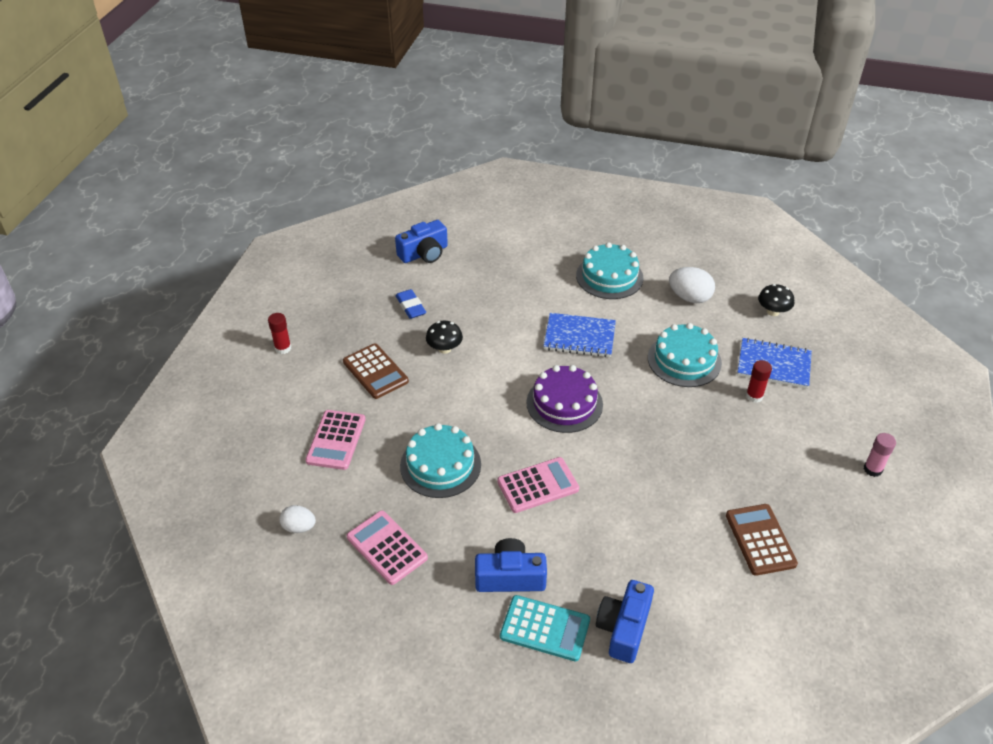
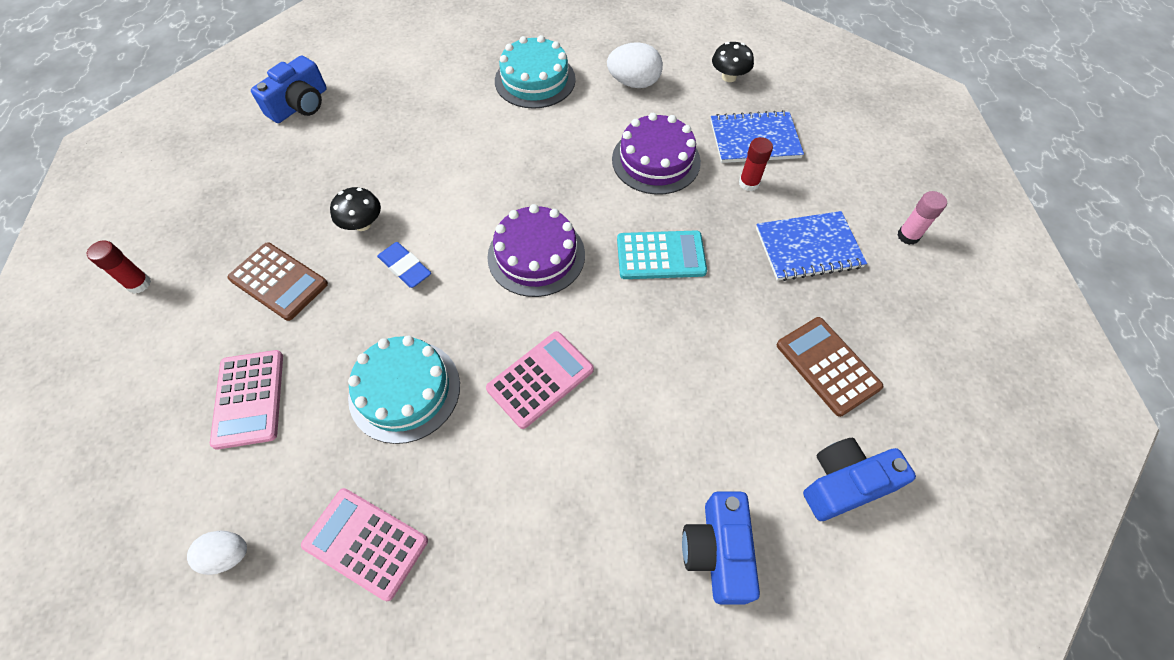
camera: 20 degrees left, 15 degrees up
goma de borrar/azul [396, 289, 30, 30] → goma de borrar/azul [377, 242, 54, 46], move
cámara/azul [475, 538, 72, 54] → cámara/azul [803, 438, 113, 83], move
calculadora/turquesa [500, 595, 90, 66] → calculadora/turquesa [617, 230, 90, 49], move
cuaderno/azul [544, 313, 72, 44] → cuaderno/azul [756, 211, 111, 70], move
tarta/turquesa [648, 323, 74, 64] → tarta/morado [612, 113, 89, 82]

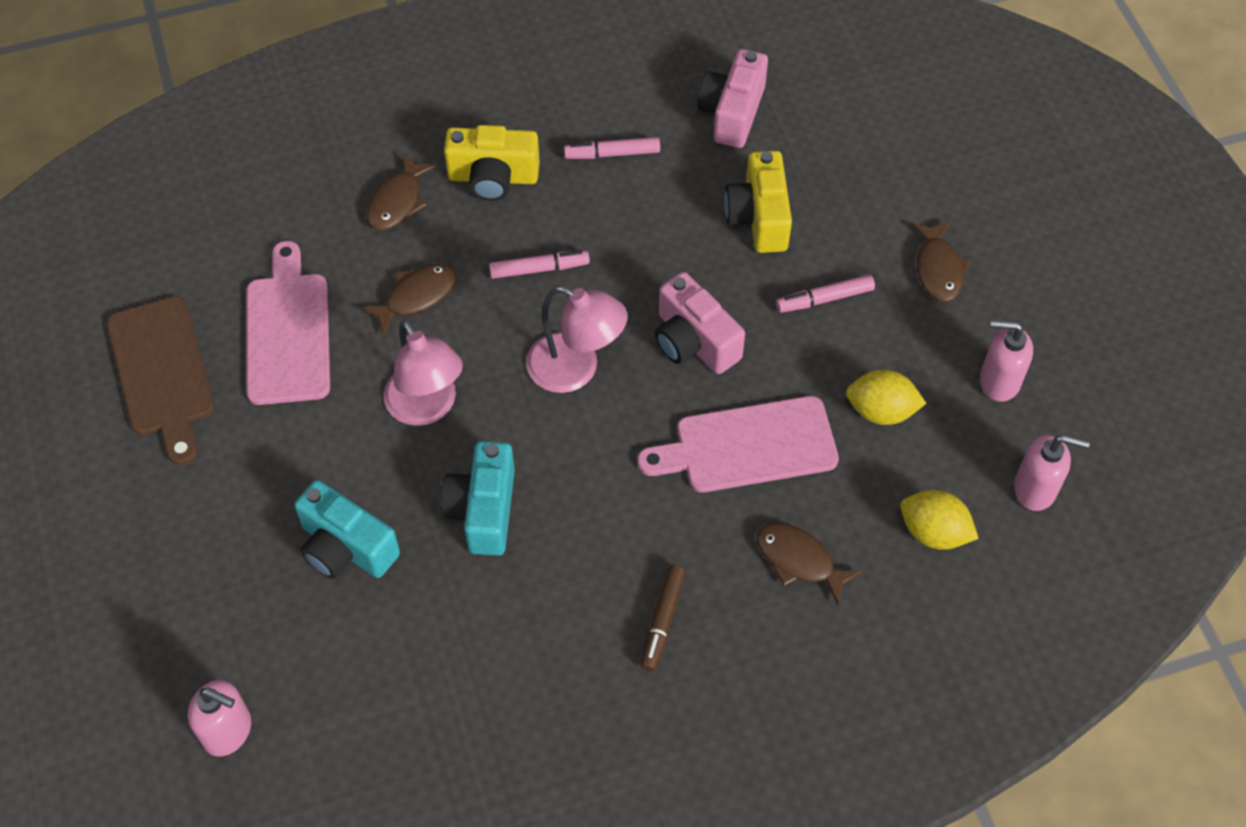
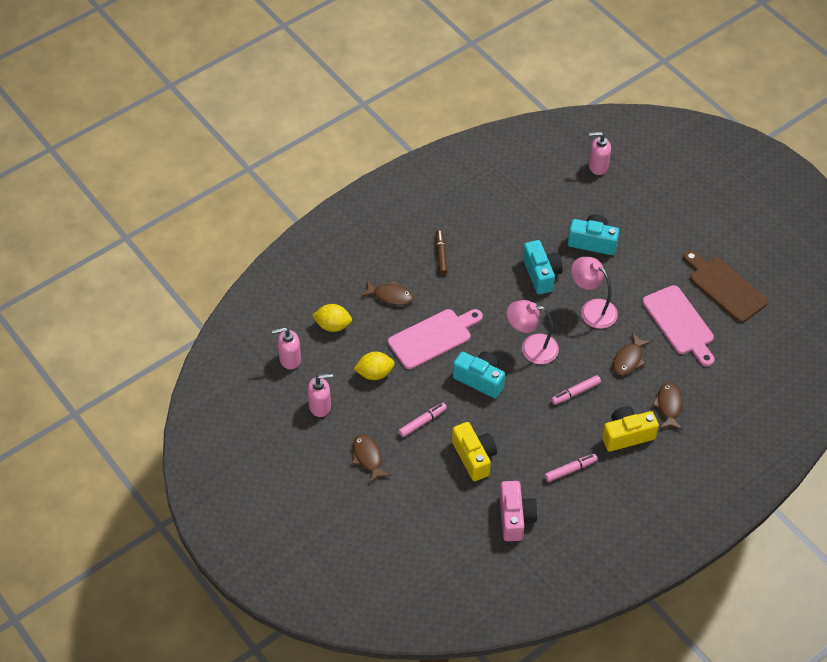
camera: 160 degrees right, 5 degrees down
cámara/rosa [655, 272, 90, 102] → cámara/turquesa [453, 351, 52, 47]

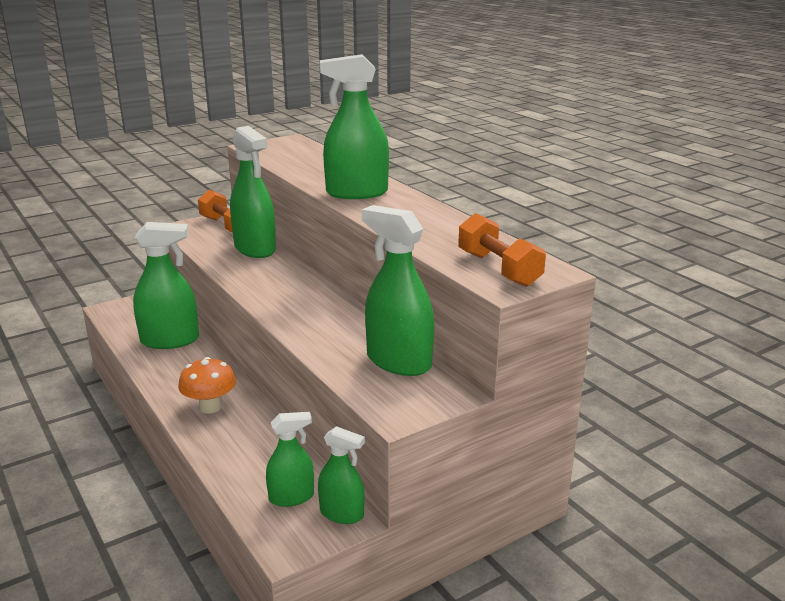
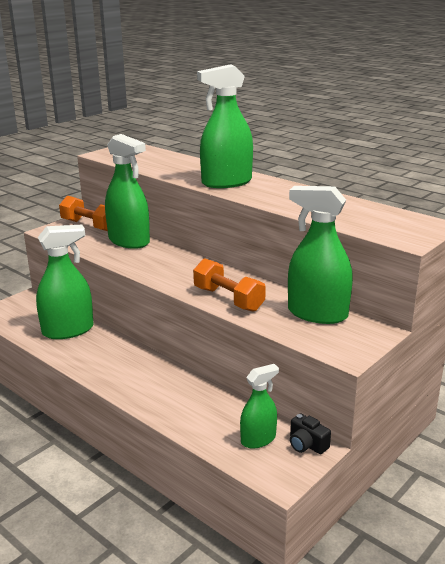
camera: 15 degrees left, 0 degrees up
seta/naranja [178, 357, 58, 57] → -
mancuerna/naranja [458, 213, 88, 74] → mancuerna/naranja [193, 258, 73, 54], move
pulverizador/verde [318, 426, 47, 98] → cámara/negro [290, 414, 41, 40]

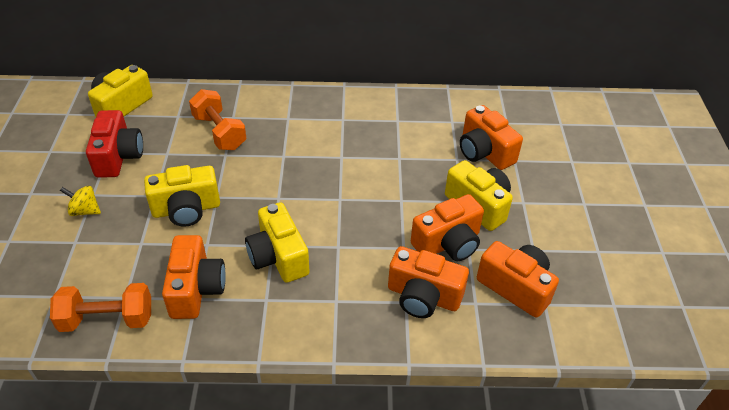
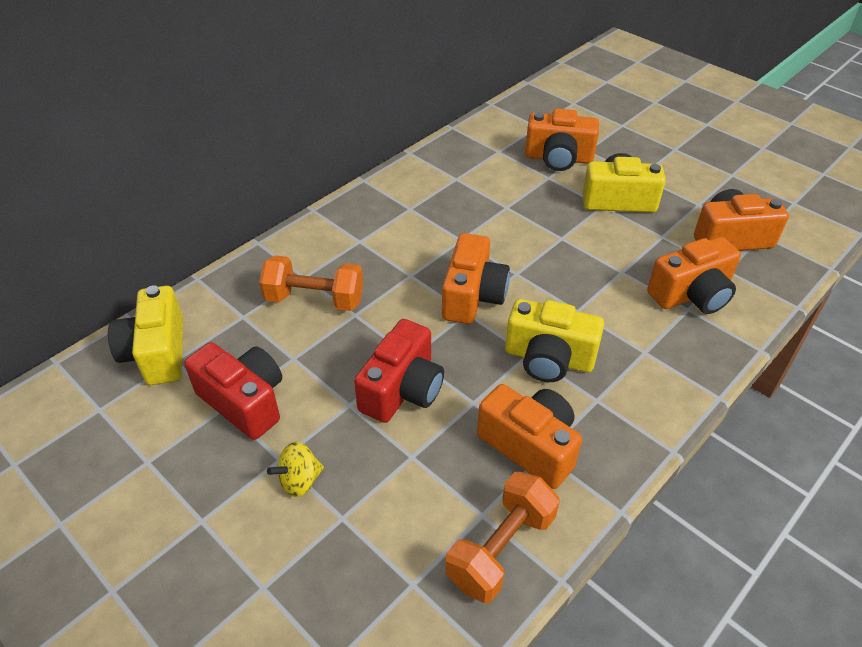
camera: 45 degrees left, 0 degrees up
cámara/naranja [411, 194, 73, 67] → cámara/naranja [442, 233, 68, 91], move
cámara/amarillo [144, 165, 76, 62] → cámara/rojo [354, 319, 90, 104]

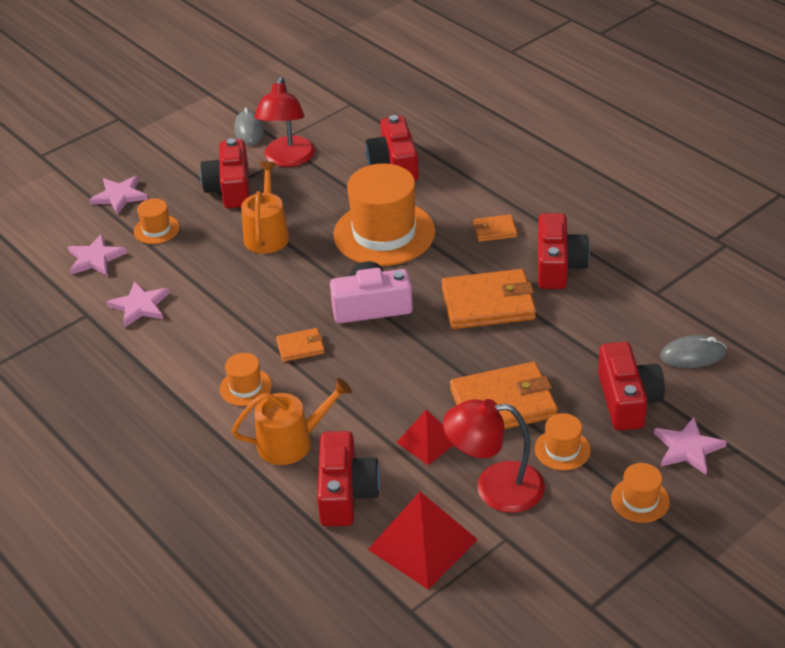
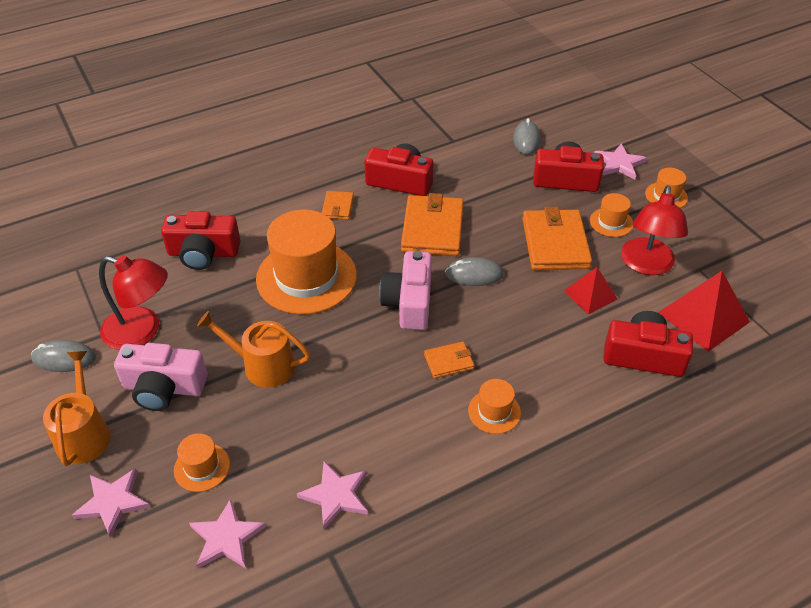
camera: 80 degrees left, 5 degrees up
- → ratón/gris [445, 257, 59, 29]
regadera/naranja [232, 378, 120, 87] → regadera/naranja [43, 351, 68, 115], move
cámara/rojo [200, 138, 50, 70] → cámara/rosa [114, 343, 94, 68]
cartera/naranja [276, 328, 49, 34] → cartera/naranja [424, 342, 50, 36], 75 degrees clockwise

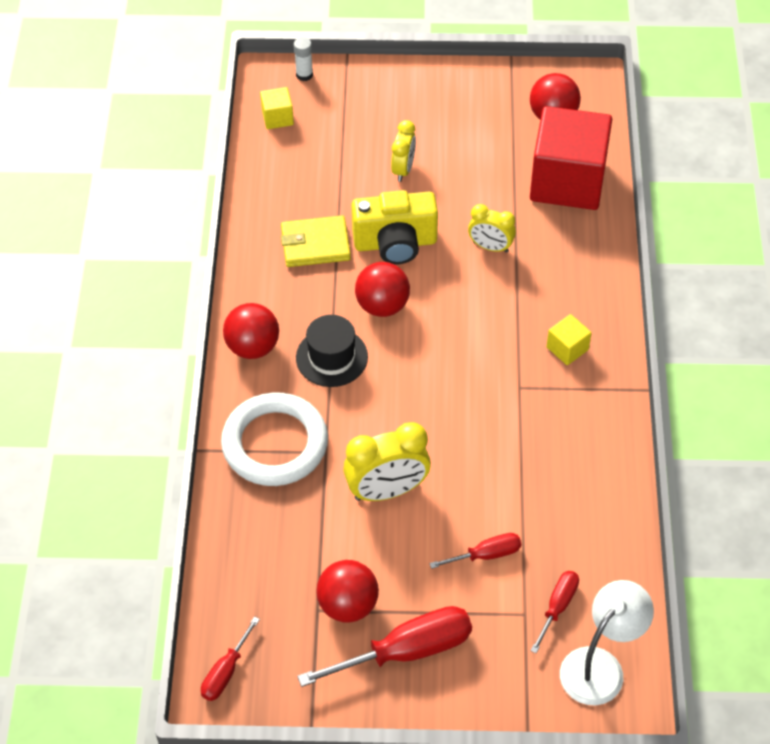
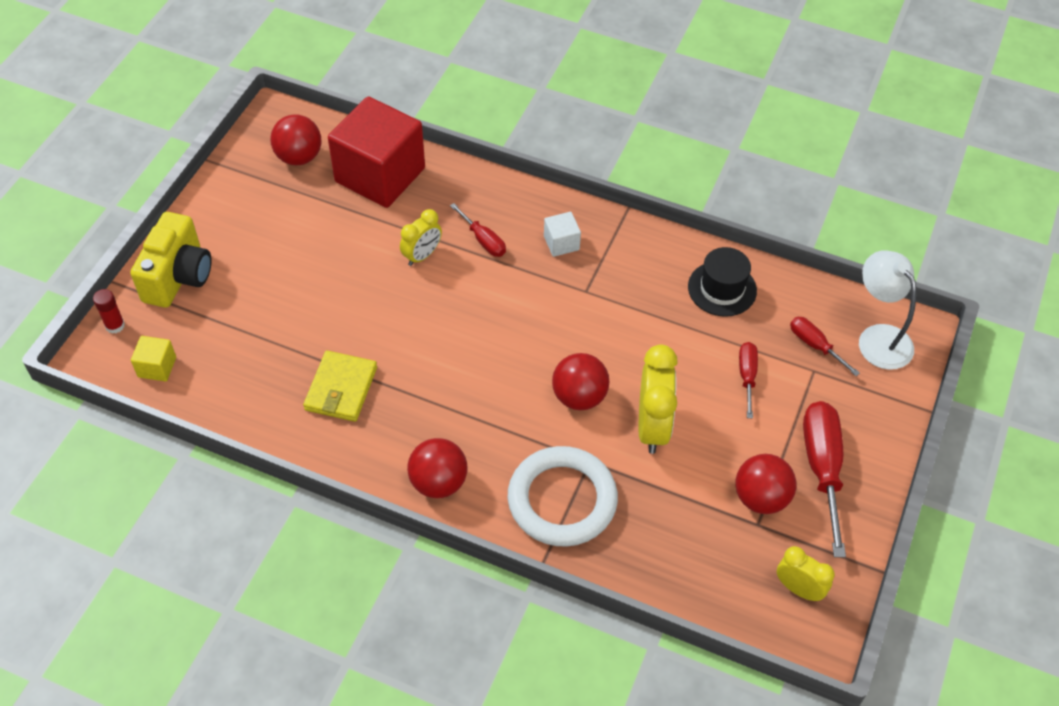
camera: 70 degrees left, 0 degrees up
destornillador/rojo [201, 616, 59, 85] → destornillador/rojo [450, 203, 56, 54], move
sombrero/negro [296, 315, 72, 72] → sombrero/negro [688, 247, 69, 70], move
cámara/amarillo [352, 190, 86, 74] → cámara/amarillo [130, 212, 82, 96], move
pelota/rojo [355, 262, 55, 55] → pelota/rojo [552, 353, 57, 57], move
despertador/amarillo [391, 120, 25, 62] → despertador/amarillo [777, 546, 58, 55], move
barra de pegamento/blanco [294, 37, 19, 44] → barra de pegamento/rojo [93, 289, 32, 45]
cubo/amarillo [546, 314, 45, 51] → cubo/blanco [544, 212, 37, 45]

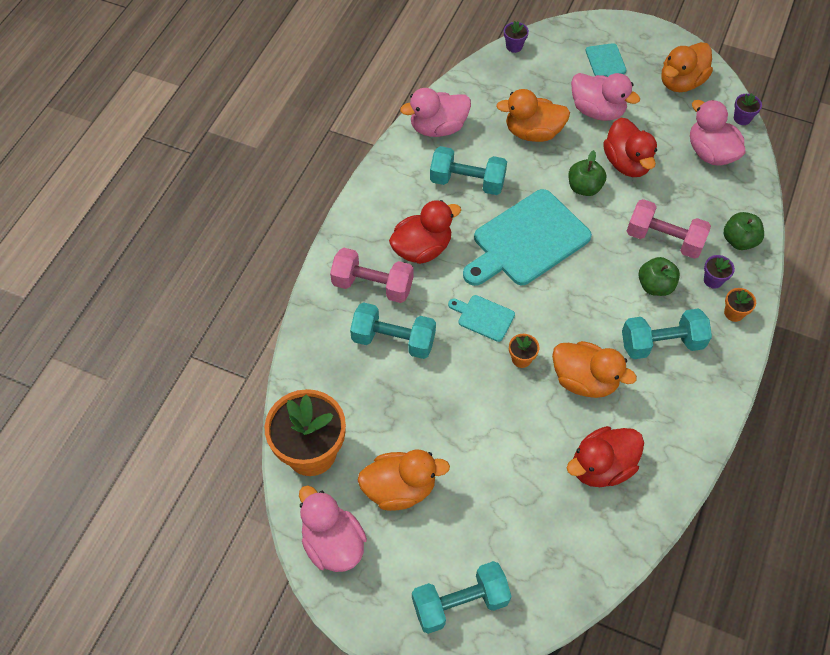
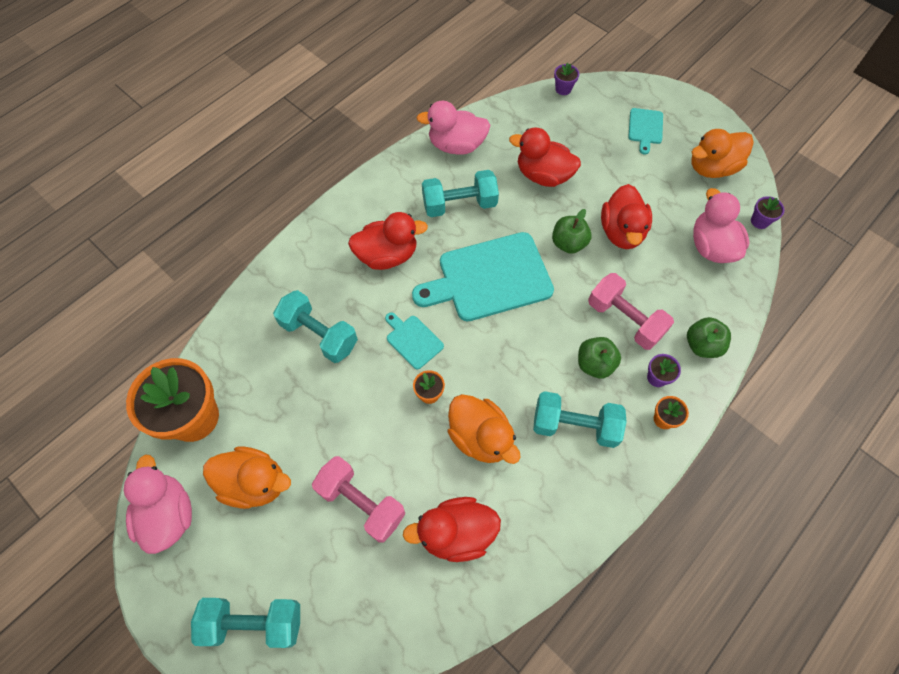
camera: 20 degrees right, 5 degrees up
pato/rosa [571, 73, 69, 48] → -
mancuerna/rosa [330, 248, 83, 55] → mancuerna/rosa [312, 456, 93, 87], move
pato/naranja [496, 89, 74, 53] → pato/rojo [509, 127, 72, 60]
mancuerna/turquesa [430, 146, 77, 49] → mancuerna/turquesa [422, 170, 77, 47], 45 degrees counterclockwise

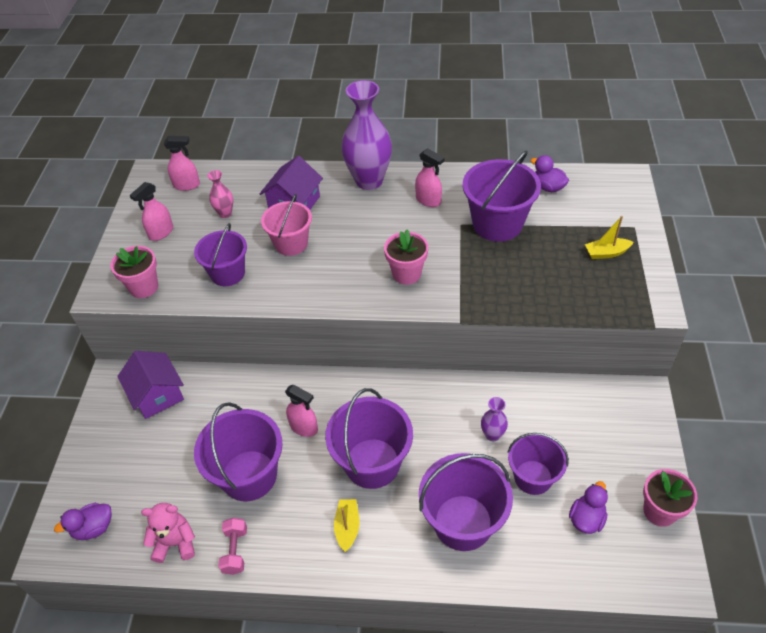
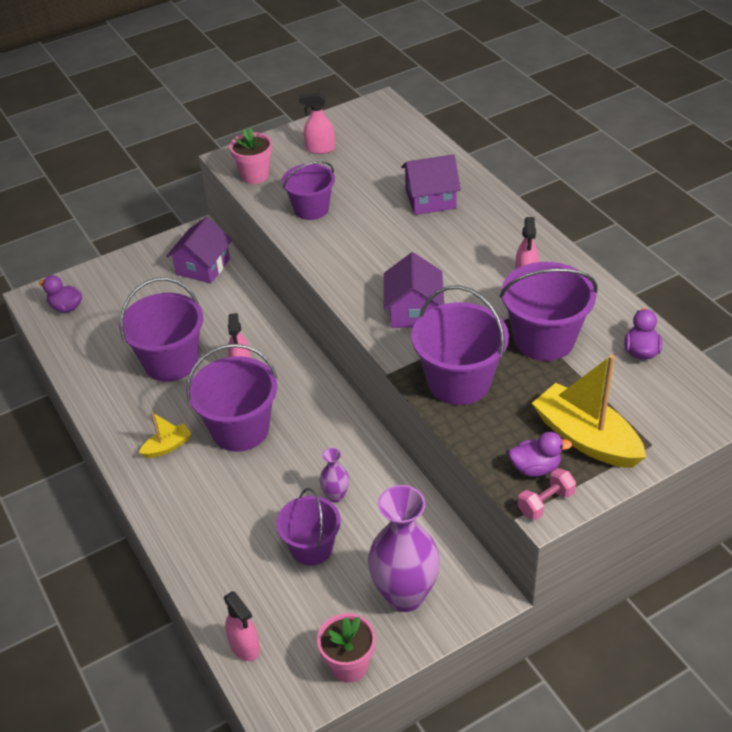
camera: 55 degrees right, 5 degrees down
osito/rosa [141, 503, 54, 60] → -
florero/rosa [207, 170, 26, 48] → -
balde/rosa [261, 194, 51, 62] → -
pulverizador/rosa [163, 136, 37, 55] → pulverizador/rosa [224, 591, 36, 70], move
mancuerna/rosa [218, 518, 29, 57] → mancuerna/rosa [518, 468, 58, 52], move
florero/morado [341, 80, 51, 110] → florero/morado [368, 485, 72, 127], move
balde/morado [419, 453, 94, 98] → balde/morado [411, 285, 98, 120], move
pato/morado [569, 481, 39, 53] → pato/morado [508, 432, 64, 45], move
maceta/rosa [384, 230, 44, 55] → casa/morado [384, 252, 60, 76]
barco/amarillo [585, 216, 49, 43] → barco/amarillo [532, 354, 114, 114], x2.02

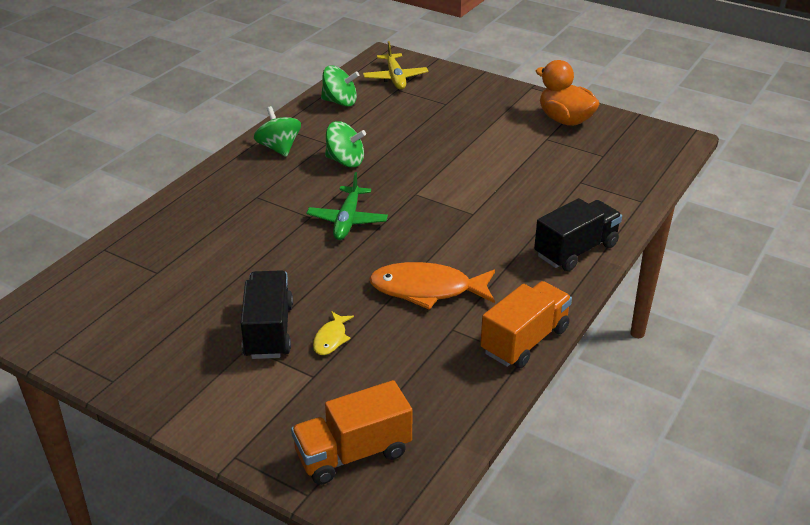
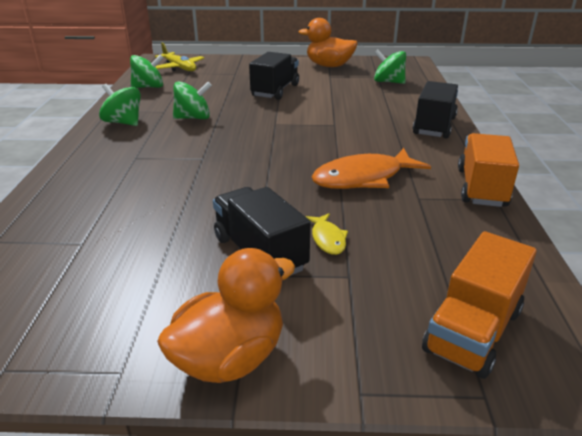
camera: 30 degrees left, 5 degrees down
avión/verde [306, 172, 82, 68] → -
- → pato/naranja [157, 248, 138, 135]
- → camión/negro [249, 52, 50, 48]
- → peonza/verde [374, 49, 32, 35]

